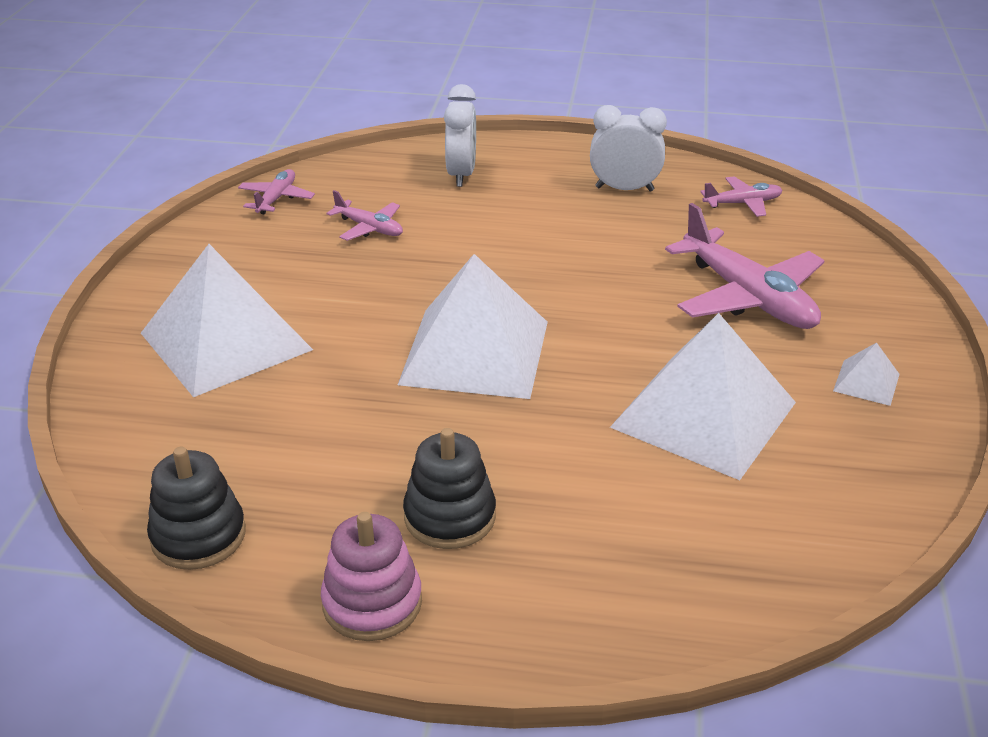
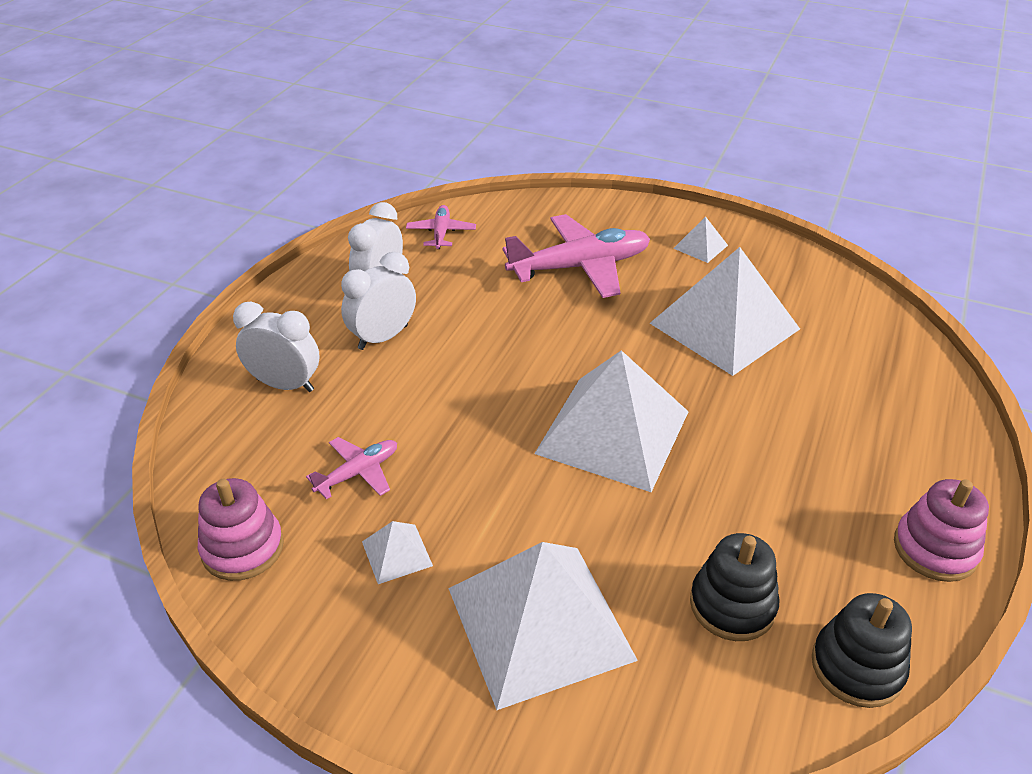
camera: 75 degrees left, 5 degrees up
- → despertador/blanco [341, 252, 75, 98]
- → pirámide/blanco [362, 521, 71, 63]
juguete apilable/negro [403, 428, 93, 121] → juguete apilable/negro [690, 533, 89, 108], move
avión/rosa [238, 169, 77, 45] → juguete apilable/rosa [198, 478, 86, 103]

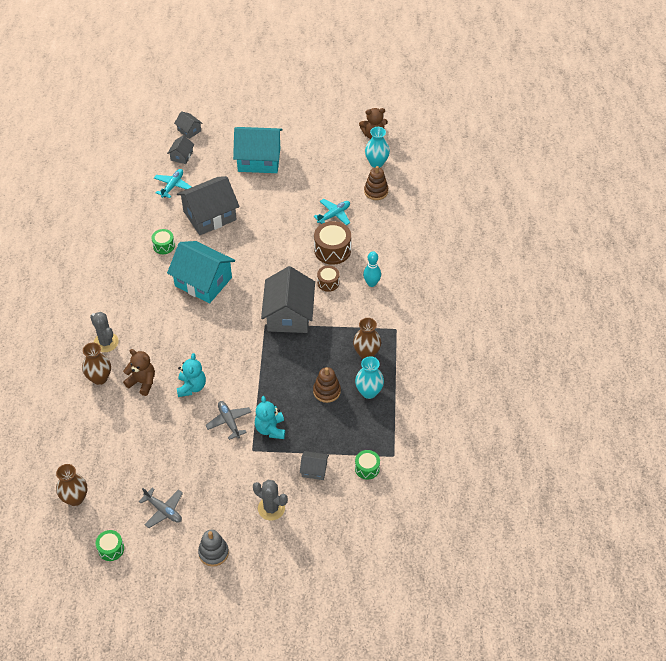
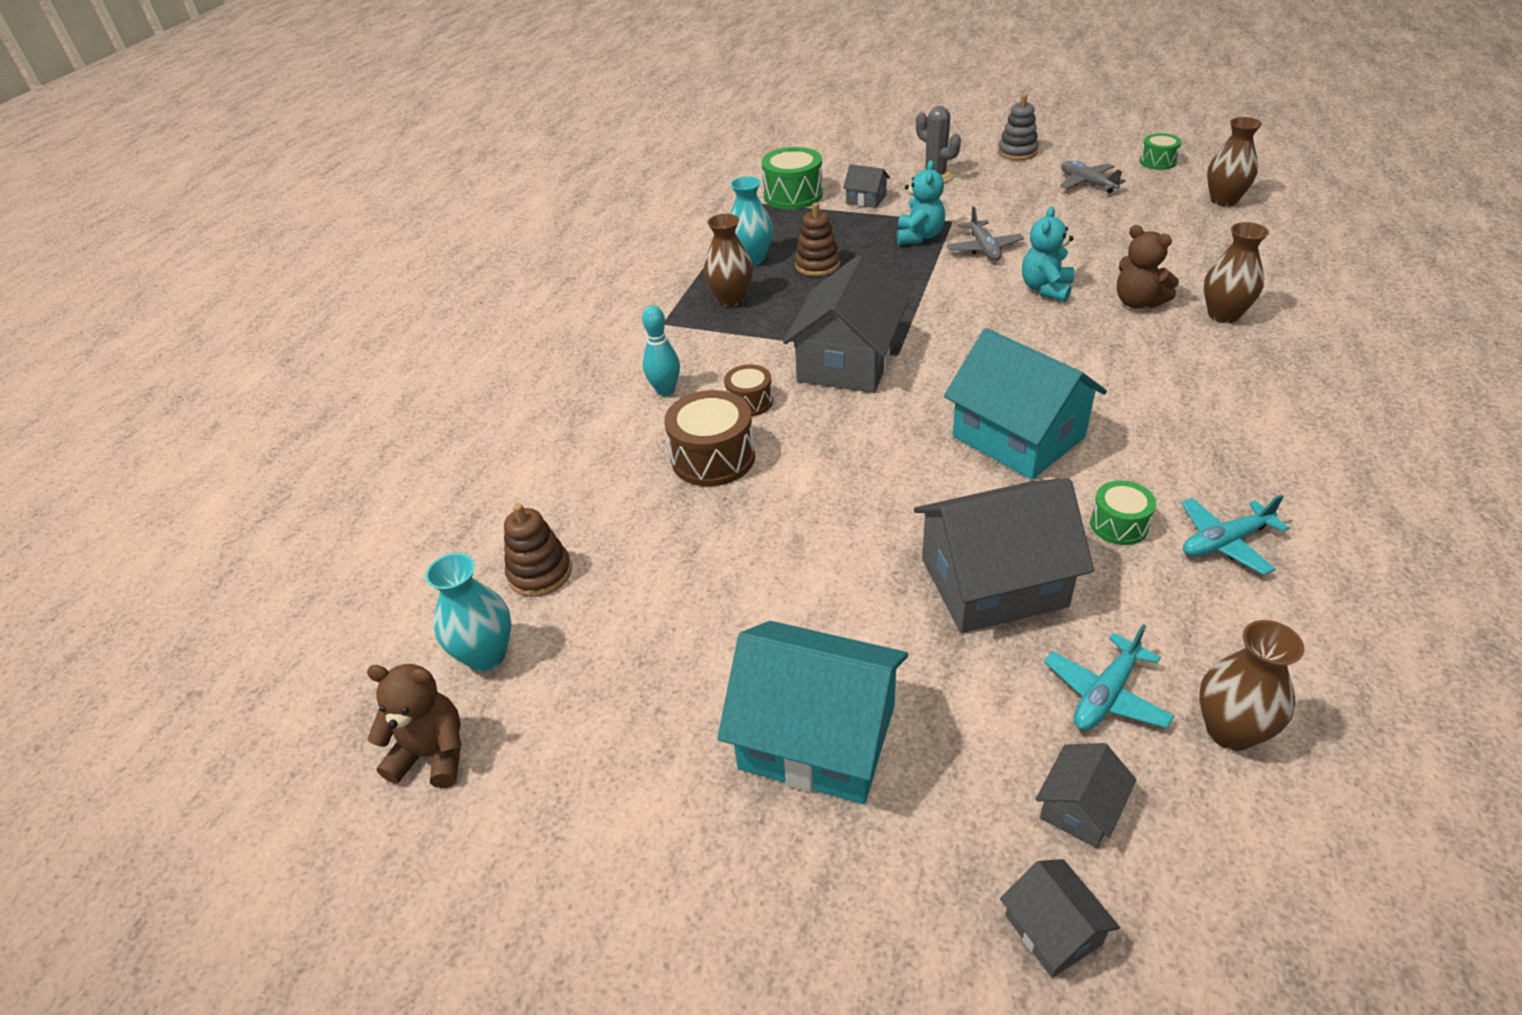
camera: 160 degrees left, 10 degrees down
cactus/gris [90, 312, 29, 40] → -
- → florero/marrón [1199, 620, 106, 131]
avión/turquesa [314, 199, 36, 26] → avión/turquesa [1181, 495, 108, 80], move
tambor/verde [355, 450, 25, 30] → tambor/verde [762, 147, 61, 63], x1.70

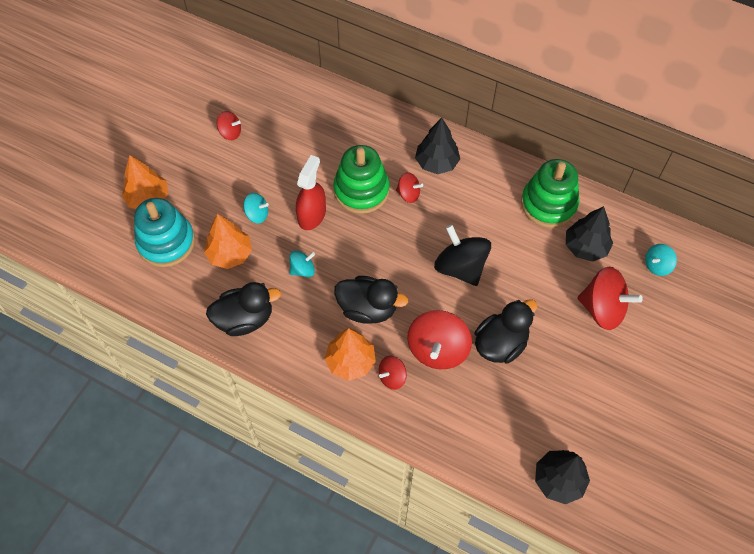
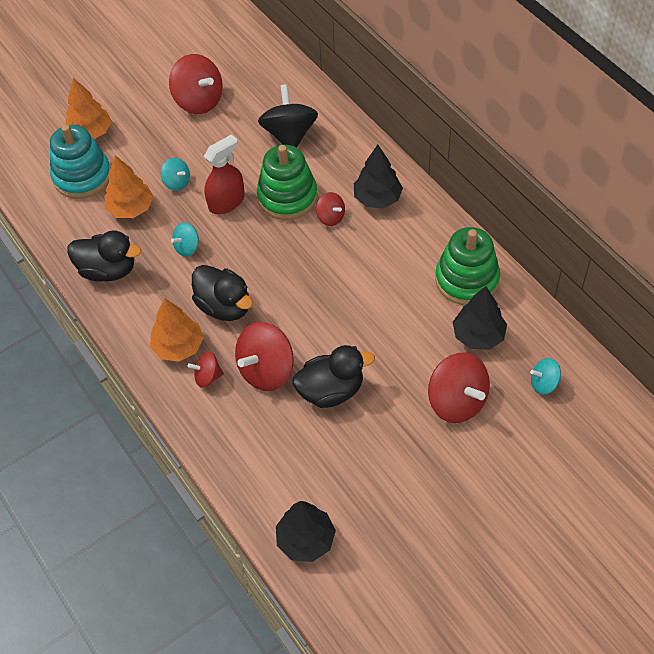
camera: 30 degrees right, 5 degrees down
peonza/negro [434, 225, 57, 61] → peonza/negro [258, 84, 60, 64], move
peonza/turquesa [289, 250, 26, 27] → peonza/turquesa [171, 223, 28, 34], 135 degrees clockwise
peonza/rojo [217, 111, 24, 29] → peonza/rojo [169, 54, 54, 60], x1.89

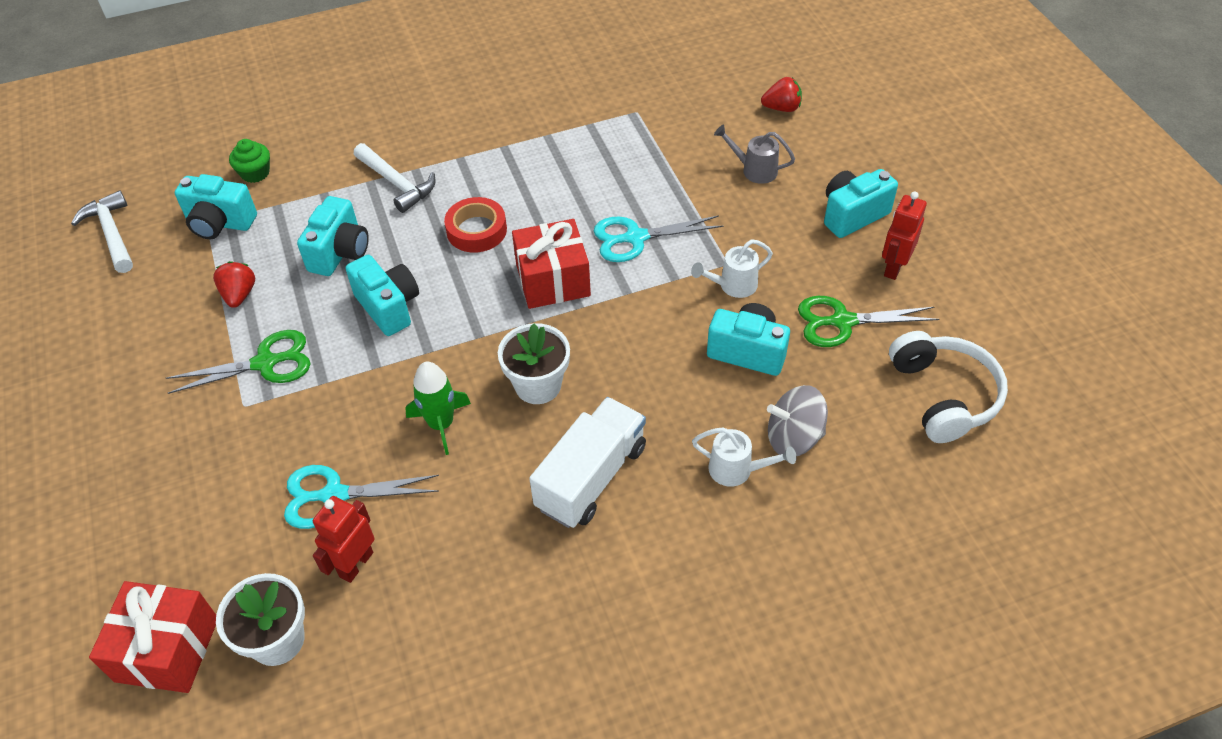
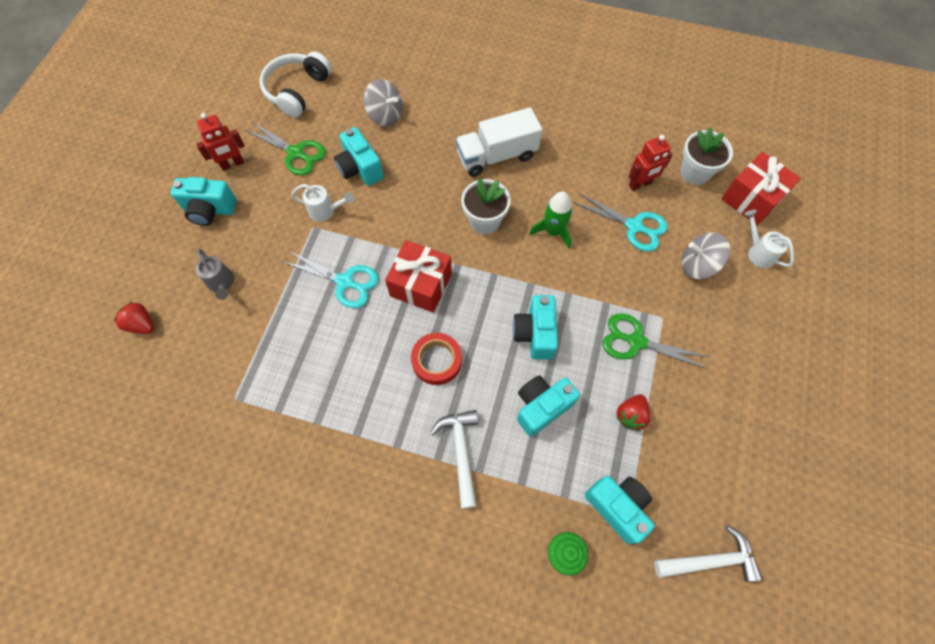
camera: 145 degrees left, 15 degrees up
- → peonza/gris [682, 233, 48, 46]
regadera/blanco [692, 427, 104, 60] → regadera/blanco [744, 210, 50, 58], move
martillo/blanco [71, 191, 62, 82] → martillo/blanco [654, 526, 108, 56], 105 degrees counterclockwise

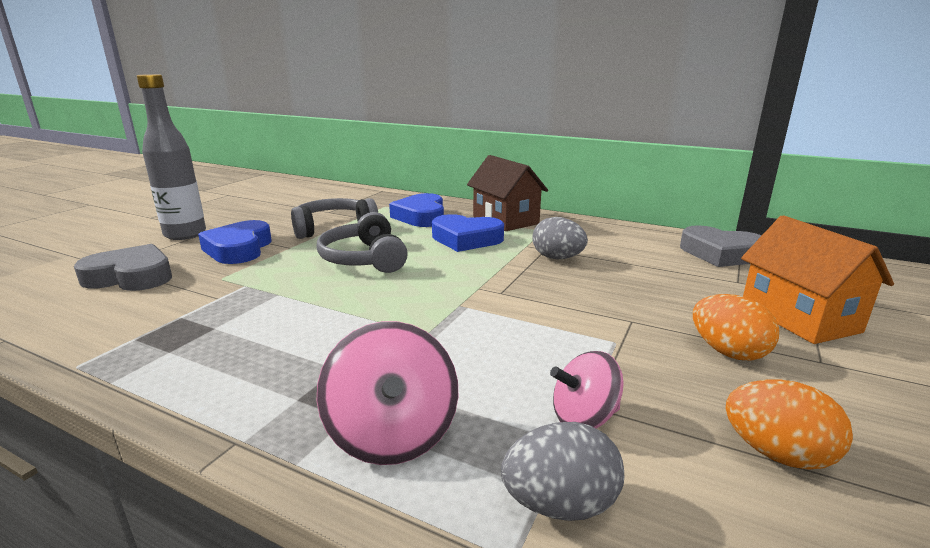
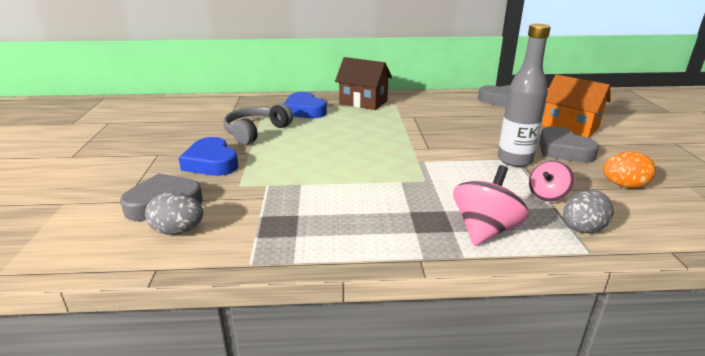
camera: 30 degrees left, 5 degrees up
auriculares/gris [316, 212, 92, 61] → -
corazón/azul [432, 214, 72, 38] → -
botella/gris [137, 74, 69, 166] → botella/gris [498, 24, 53, 143], move
huevo/gris [532, 217, 56, 42] → huevo/gris [145, 192, 58, 43], move
huevo/naranja [693, 294, 86, 67] → corazón/gris [539, 126, 60, 37]
peonza/rosa [317, 321, 141, 144] → peonza/rosa [453, 165, 76, 81], 105 degrees counterclockwise

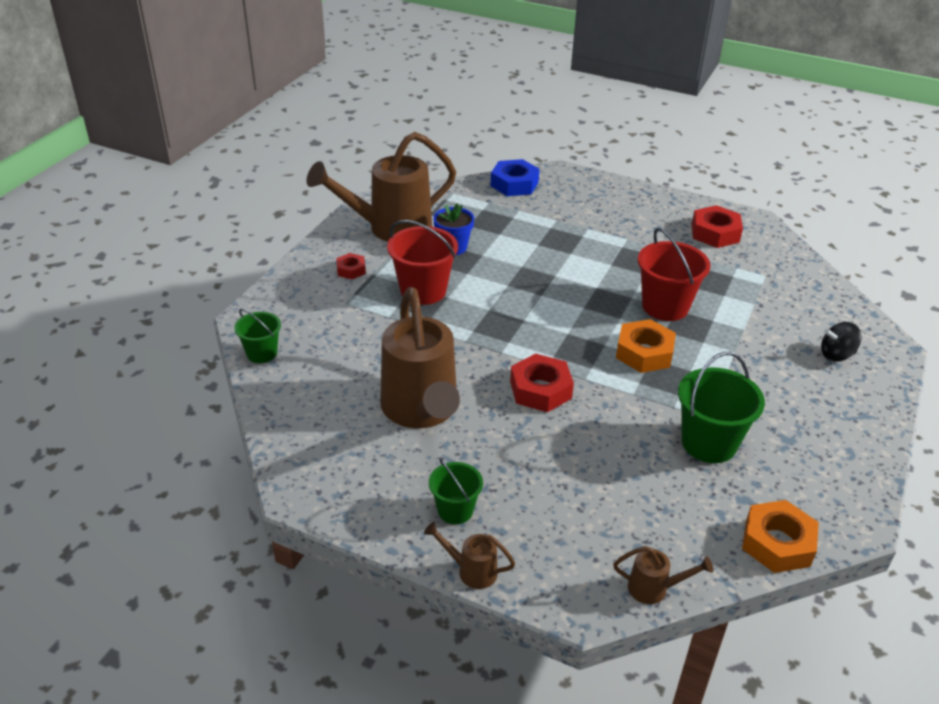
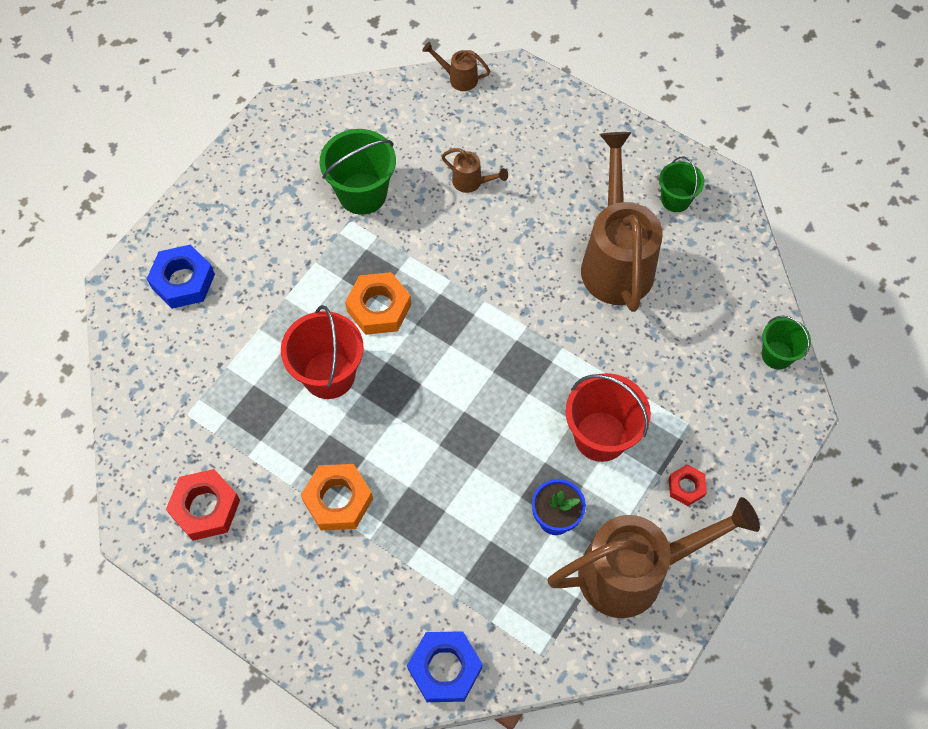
camera: 170 degrees left, 25 degrees up
tuerca/rojo [510, 353, 64, 59] → -
regadera/marrón [424, 522, 91, 67] → regadera/marrón [441, 148, 67, 45], move
balde/verde [429, 458, 54, 66] → balde/verde [659, 156, 45, 56], move
tuerca/naranja [742, 500, 77, 73] → tuerca/naranja [301, 464, 72, 66], move
peonza/negro [821, 322, 40, 40] → tuerca/azul [147, 244, 68, 65]

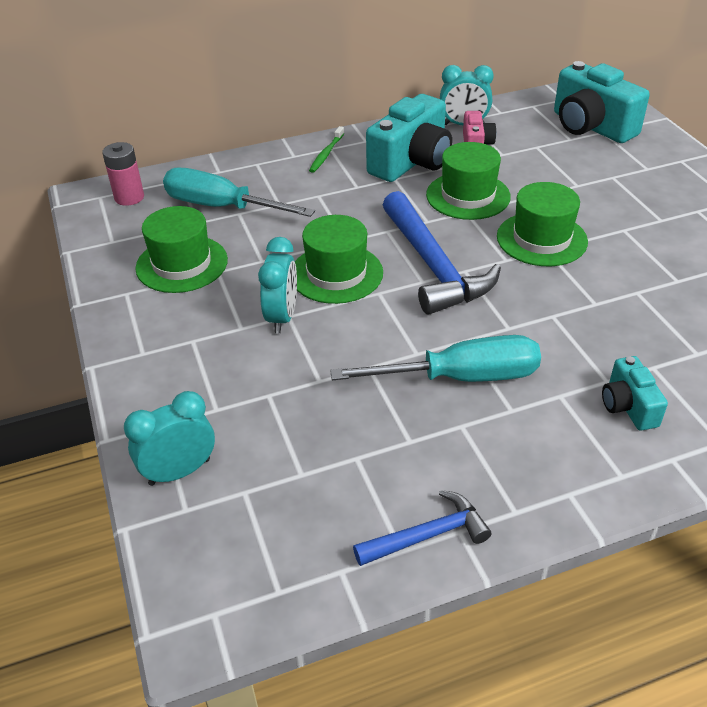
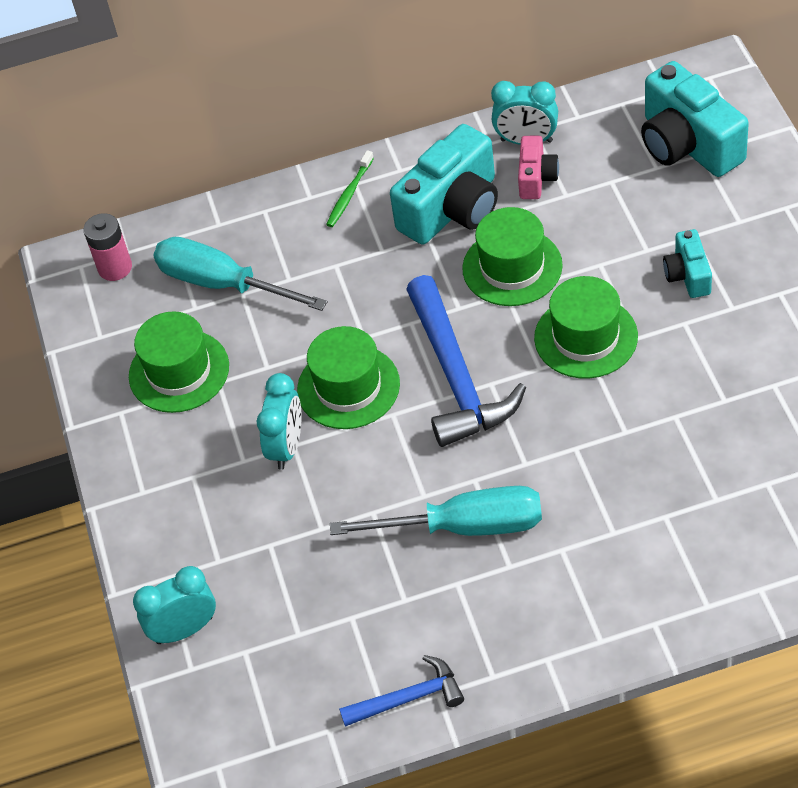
camera: 10 degrees right, 10 degrees up
cámara/turquesa [602, 356, 66, 75] → cámara/turquesa [663, 229, 49, 69], move

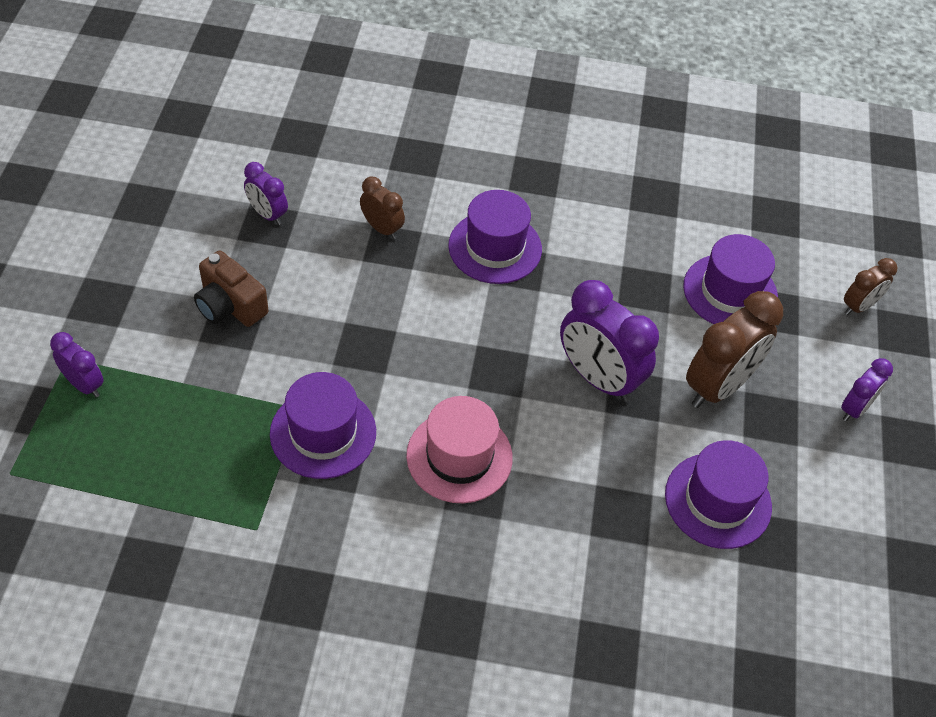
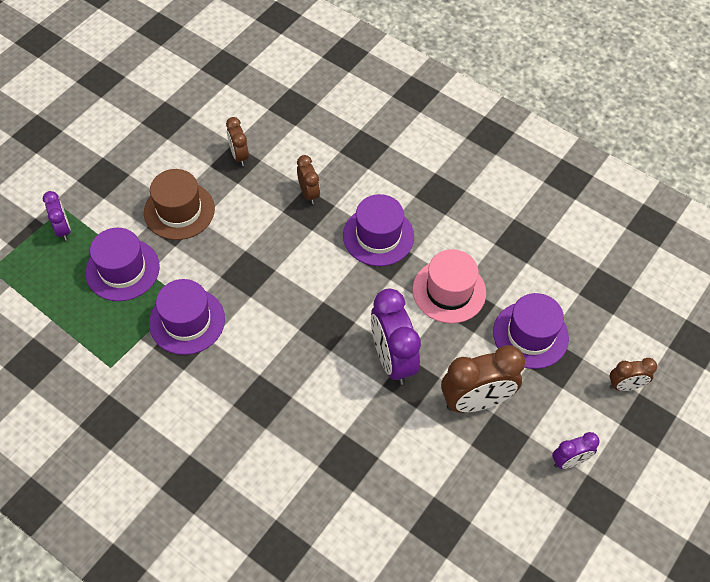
camera: 30 degrees right, 5 degrees up
sombrero/rosa [406, 396, 107, 107] → sombrero/rosa [412, 249, 74, 74], move
sombrero/morado [665, 440, 107, 109] → sombrero/morado [85, 228, 75, 73], move
cámara/marrón [194, 250, 74, 77] → sombrero/marrón [144, 169, 71, 71]
despertador/morado [244, 162, 44, 63] → despertador/marrón [226, 117, 23, 49]

